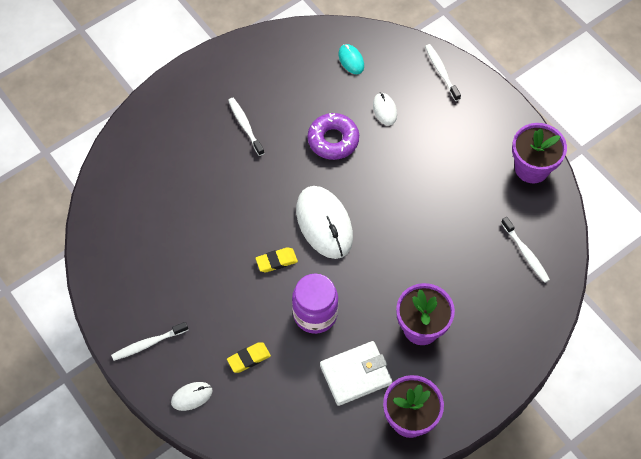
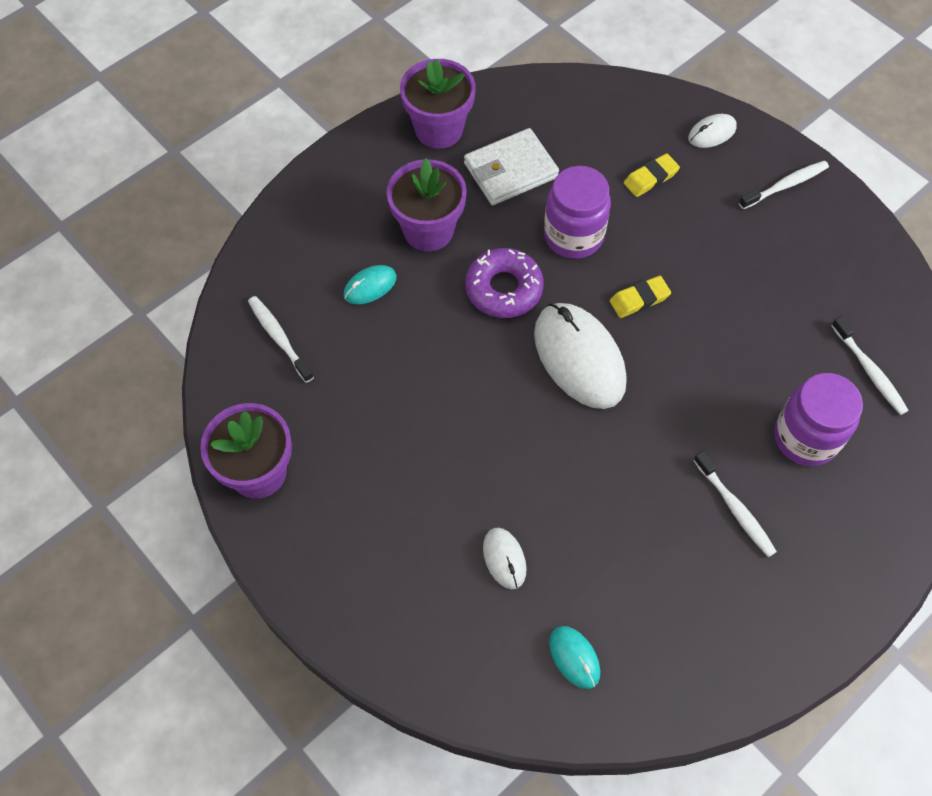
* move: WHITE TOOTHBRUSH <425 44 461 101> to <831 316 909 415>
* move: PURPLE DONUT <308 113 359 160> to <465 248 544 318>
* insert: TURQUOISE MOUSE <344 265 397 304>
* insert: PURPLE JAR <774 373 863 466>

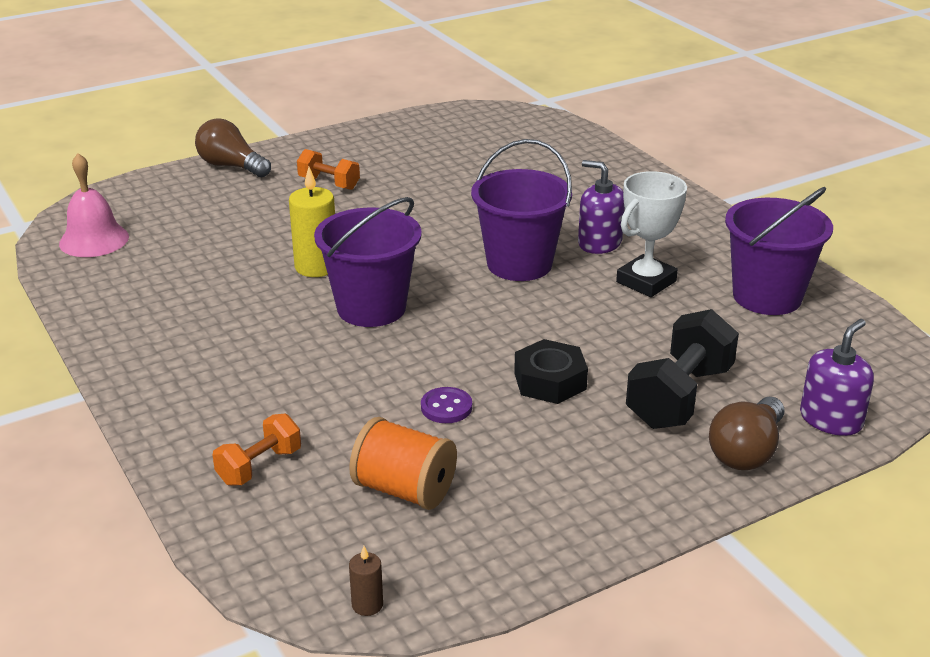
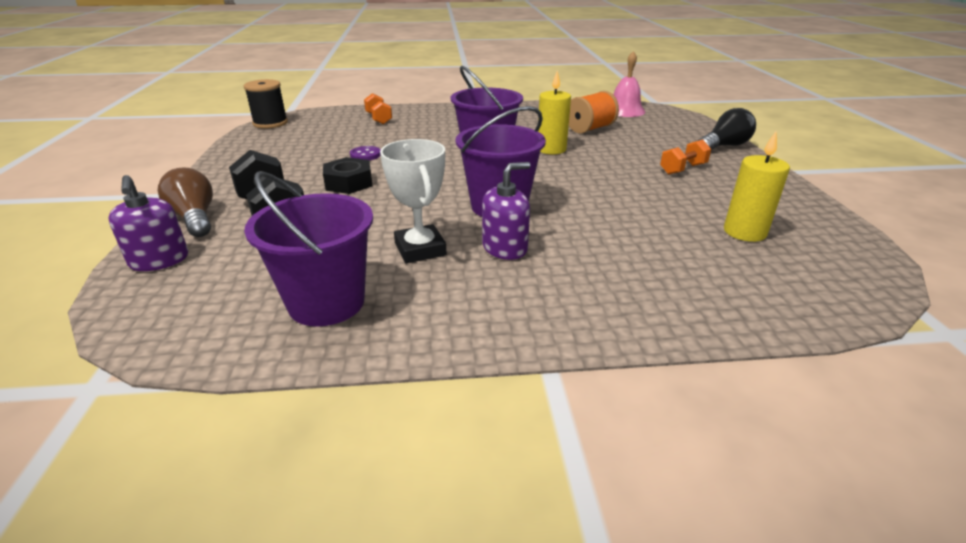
* recolor: BROWN LIGHT BULB <195 118 271 177> to BLACK LIGHT BULB <698 108 756 150>
* move: ORANGE SPOOL <349 417 457 510> to <569 91 619 133>
* replace: BROWN CANDLE <349 546 383 616> to BLACK SPOOL <244 79 288 129>
* insert: YELLOW CANDLE <724 131 790 242>

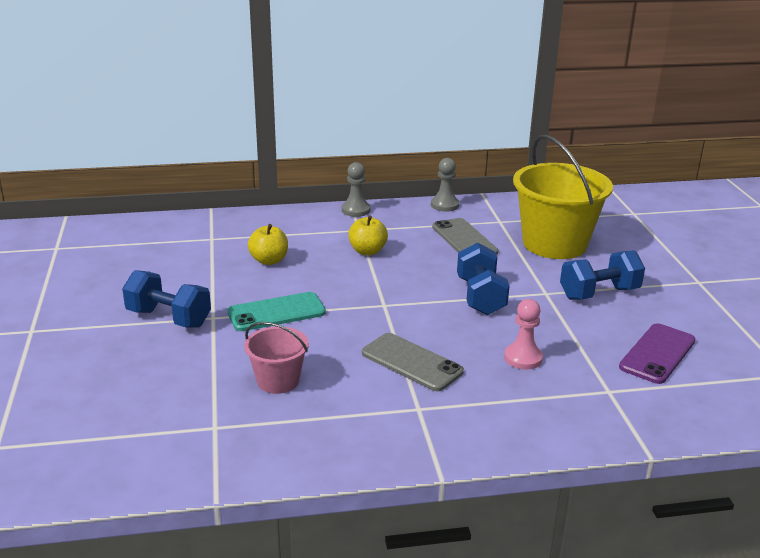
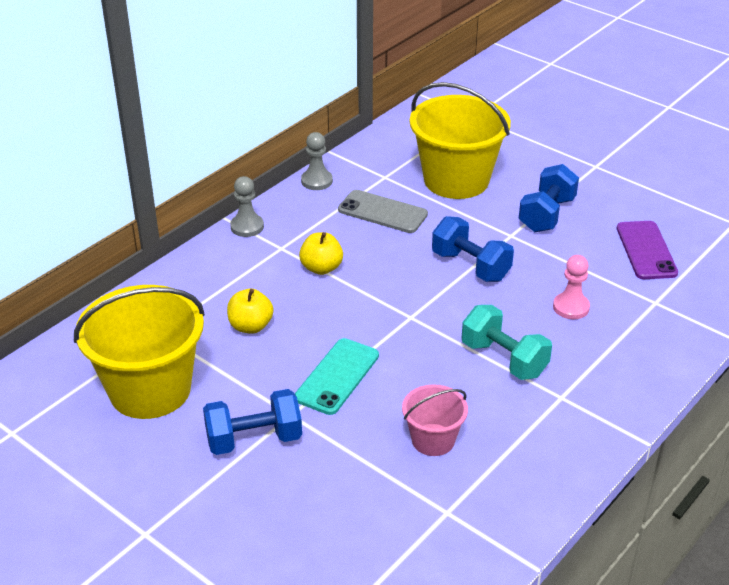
* replace: GREY PHONE <362 333 464 391> to TURQUOISE DUMBBELL <462 305 552 380>
* insert: YELLOW BUCKET <74 285 205 419>

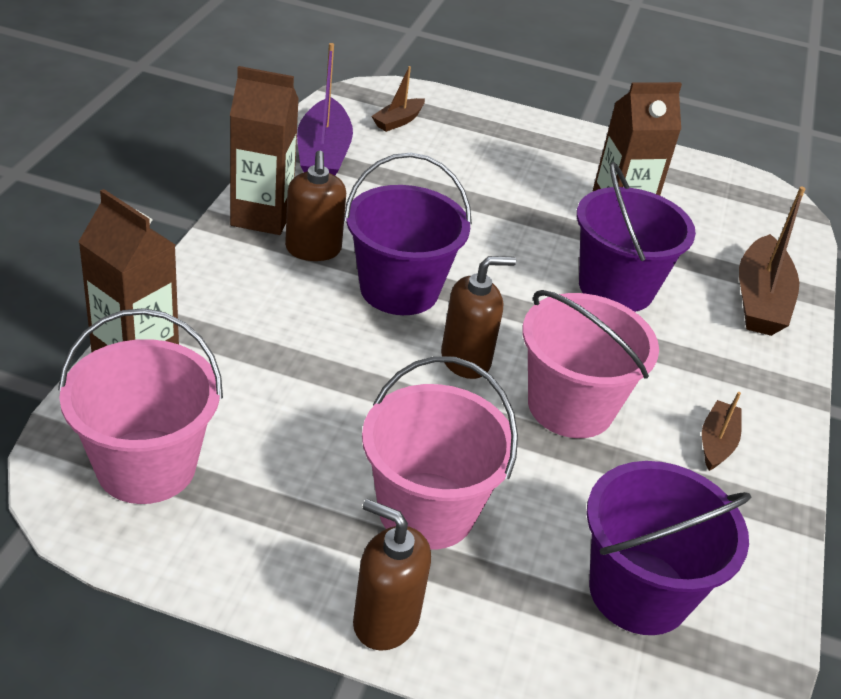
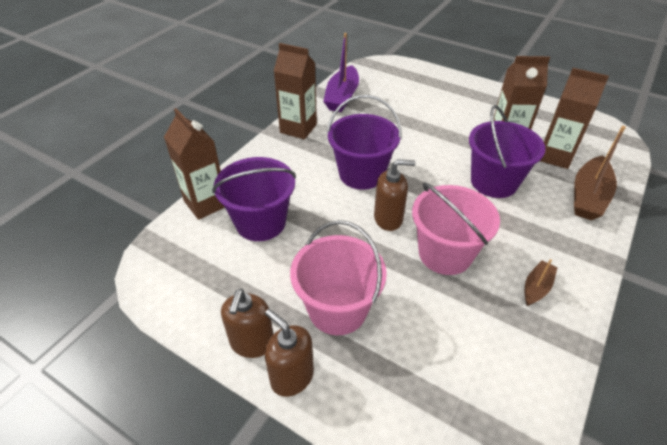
* delete: BROWN BOAT <371 66 425 132>
* move: BROWN SOAP DISPENSER <285 150 346 261> to <221 289 274 358>
* delete: PINK BUCKET <58 308 223 504>
* move: PURPLE BUCKET <586 461 751 635> to <213 157 296 241>
* insert: BROWN CARTON <540 68 609 169>

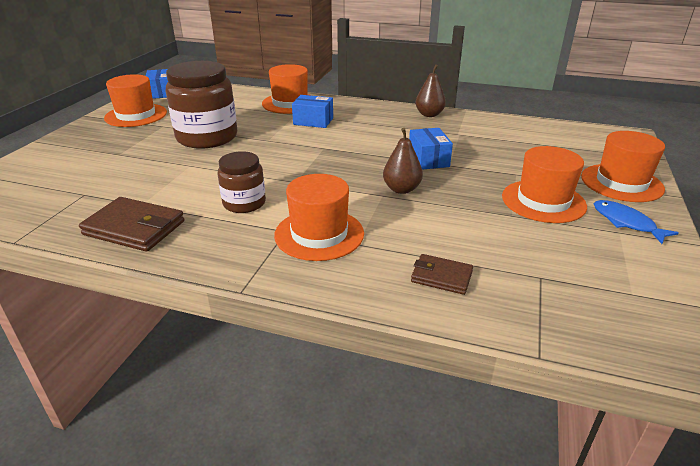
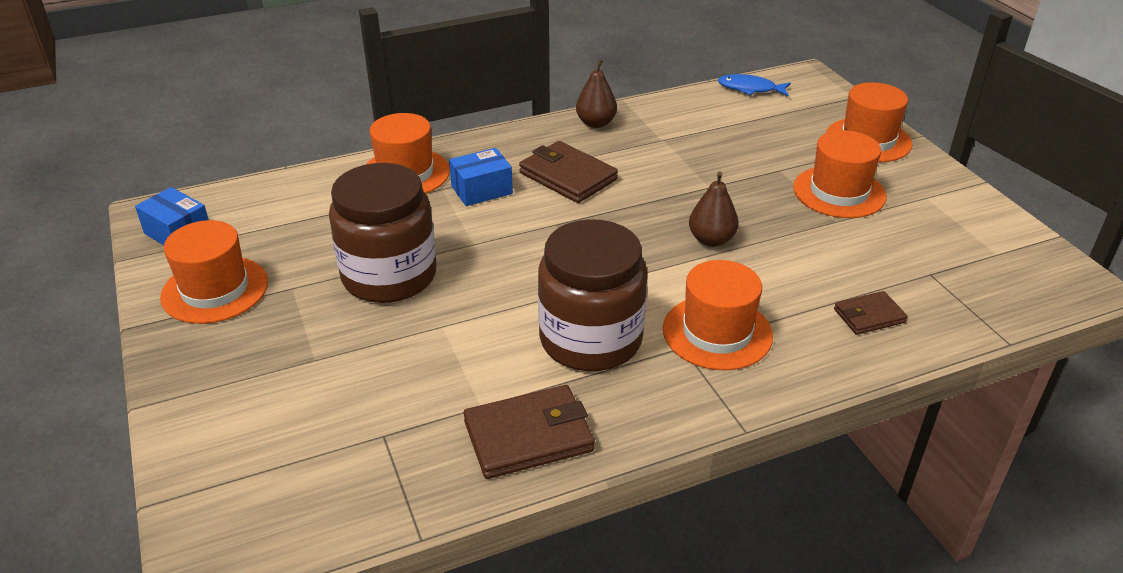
* delete: BLUE BOX <409 128 453 170>
* resize: BROWN JAR <218 151 266 213> = <538 219 647 371> x1.78
* move: BLUE FISH <594 200 679 244> to <718 74 791 96>
* insert: BROWN WALLET <519 141 618 203>

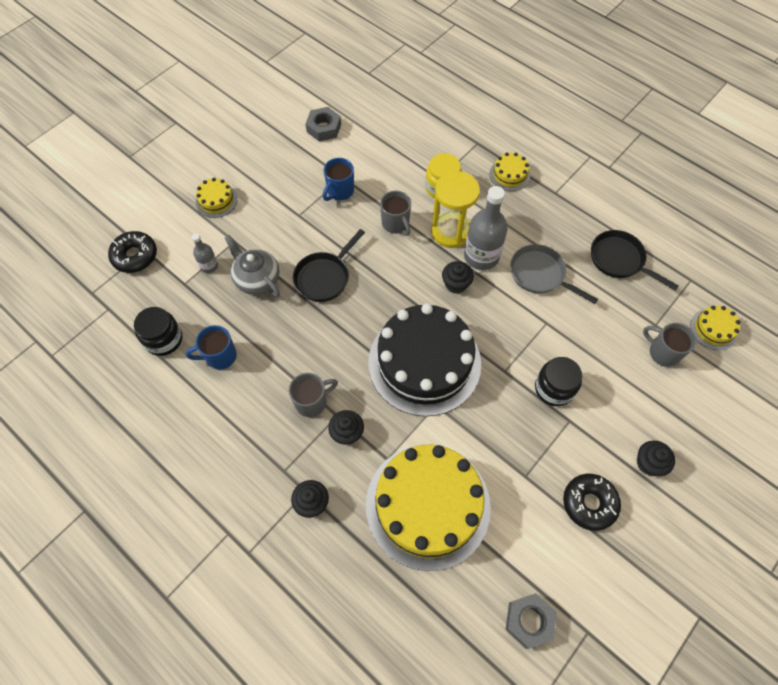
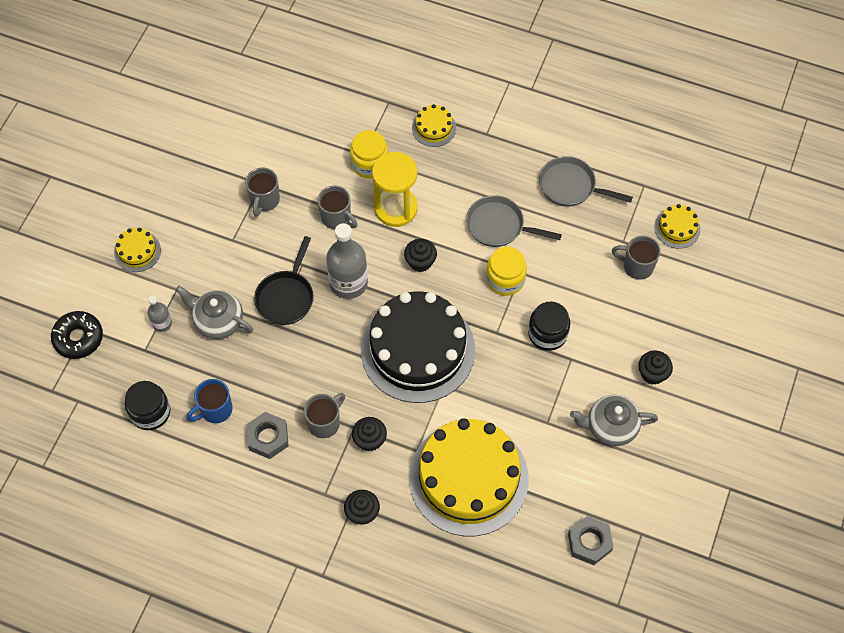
* move: GREY NUT <305 107 341 142> to <246 412 289 459>
* recolor: BLUE MUG <323 158 354 201> to GREY MUG <245 167 280 217>
* move: GREY BOTTLE <464 186 508 270> to <326 223 368 299>
* recolor: BLACK PAN <591 230 679 291> to GREY PAN <539 156 633 207>
* replace: BLACK DONUT <563 474 621 531> to GREY TEAPOT <570 395 658 446>
* insert: YELLOW JAR <486 247 527 296>

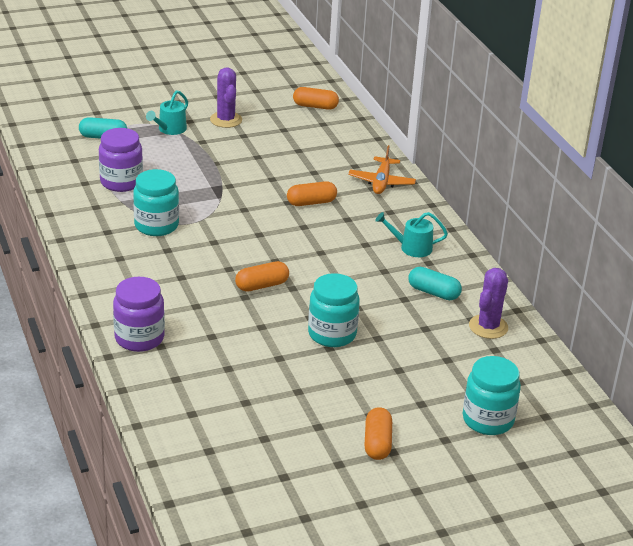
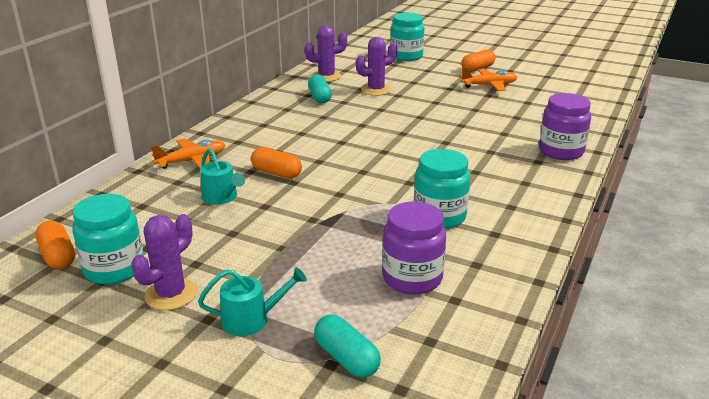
* move: TURQUOISE WATERING CAN <375 212 448 257> to <200 148 245 205>
* delete: ORANGE CAPSULE <235 261 289 292>
* move: TURQUOISE JAR <308 273 360 347> to <72 194 144 285>
* insert: PURPLE CACTUS <356 37 397 96>
* insert: ORANGE PLANE <460 68 517 91>

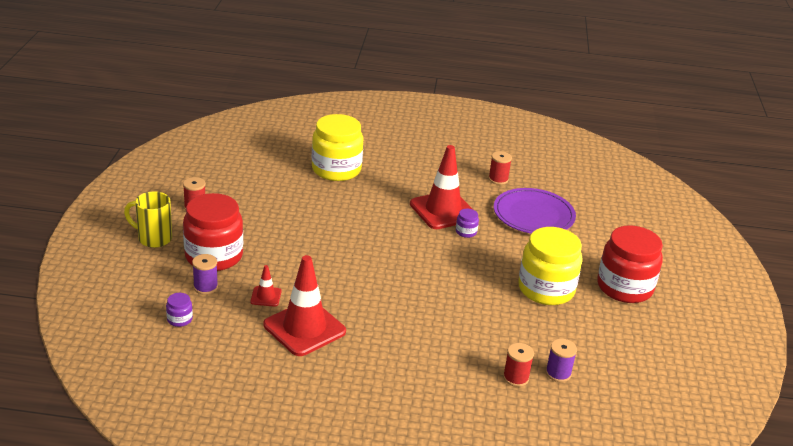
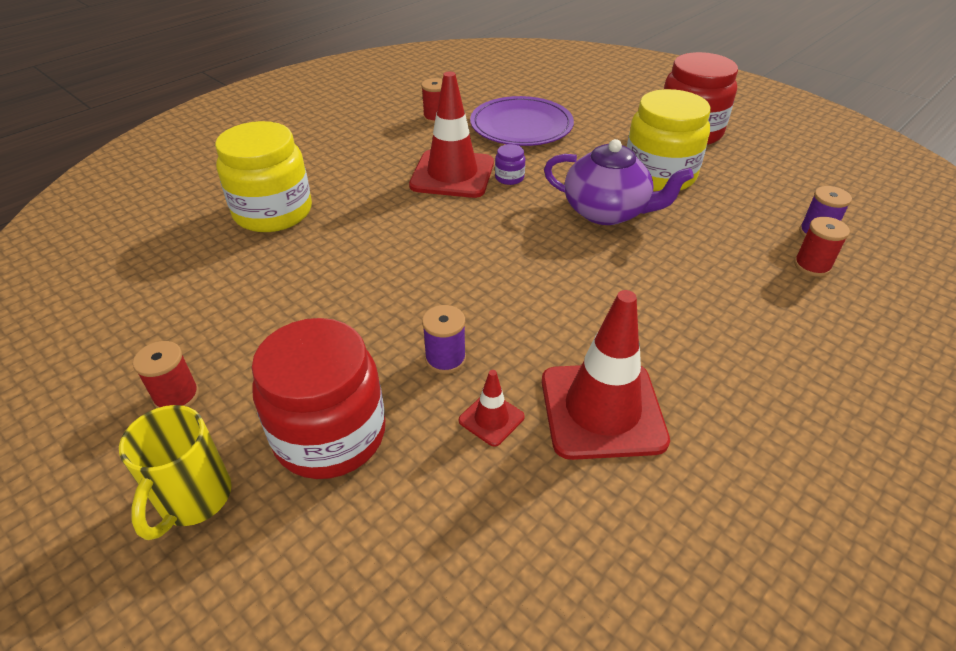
* rotate: YELLOW MUG <124 191 172 248> = <119 405 232 540> 45 degrees counterclockwise
* move: PURPLE SPOOL <192 254 218 295> to <422 305 466 374>
* delete: PURPLE JAR <166 293 193 327>
* insert: PURPLE TEAPOT <544 139 694 225>

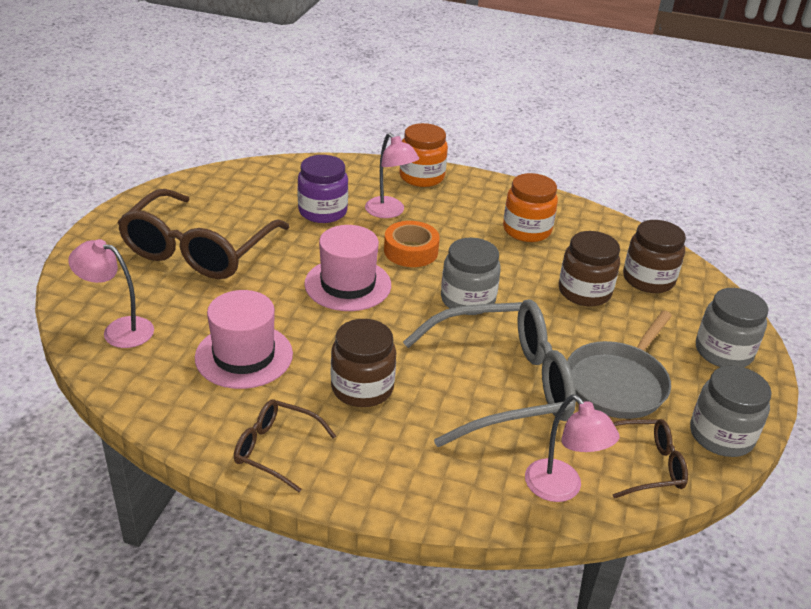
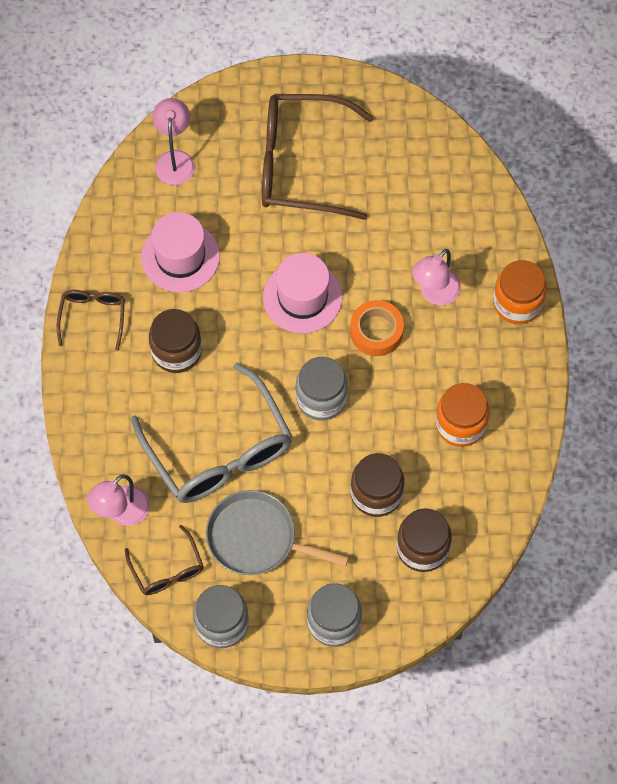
* delete: PURPLE JAR <297 155 348 223>

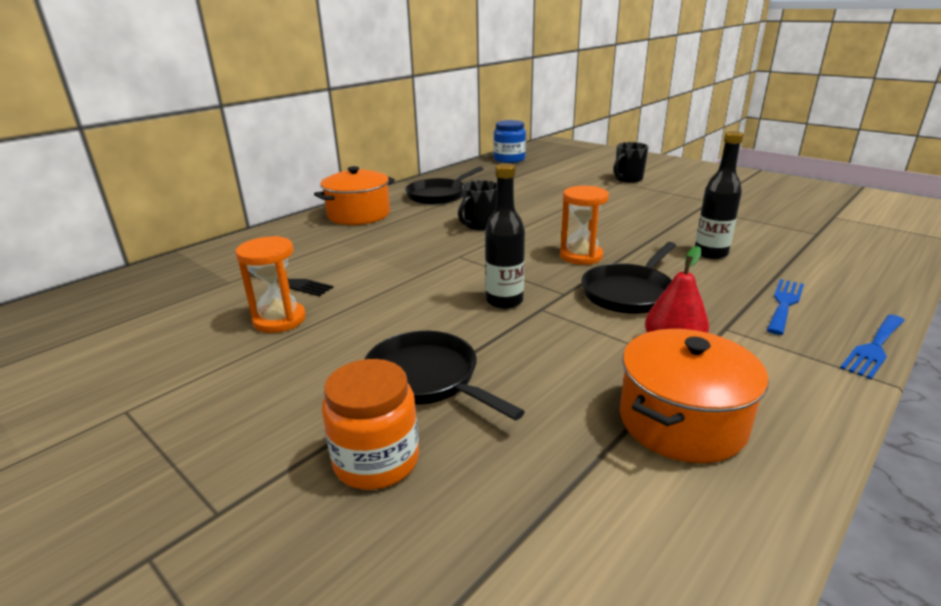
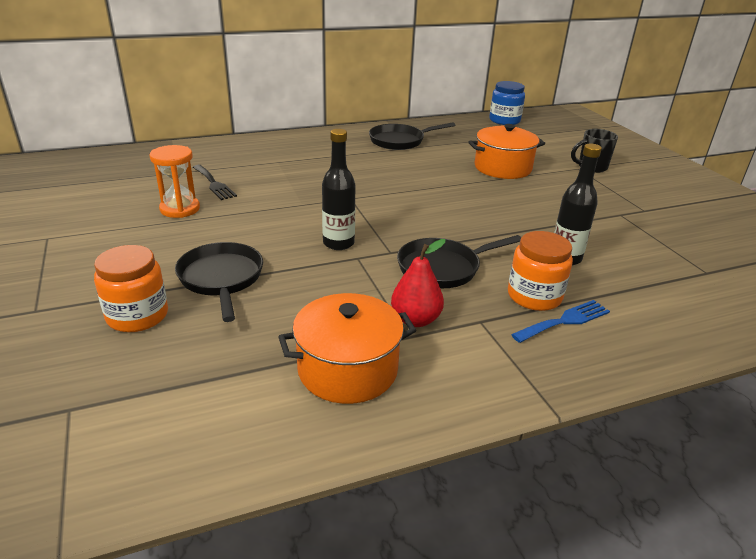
* move: ORANGE POT <314 166 395 225> to <468 124 545 179>
* delete: BLACK MUG <458 180 497 231>
* delete: ORANGE HOURGLASS <560 186 609 265>
* delete: BLUE FORK <840 314 905 380>
* insert: ORANGE JAR <508 231 573 311>

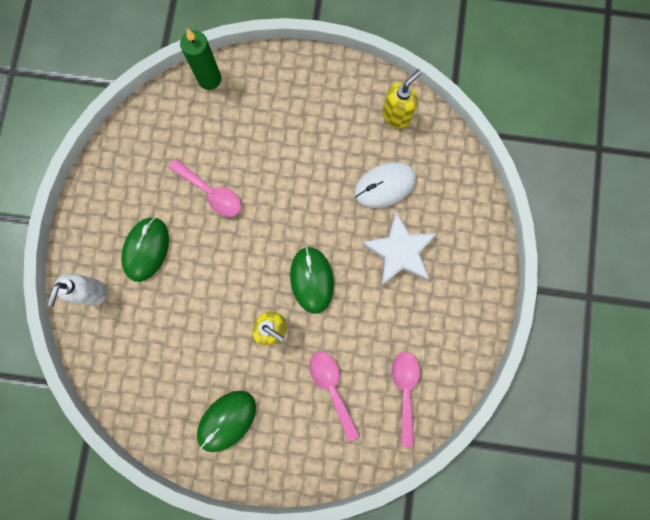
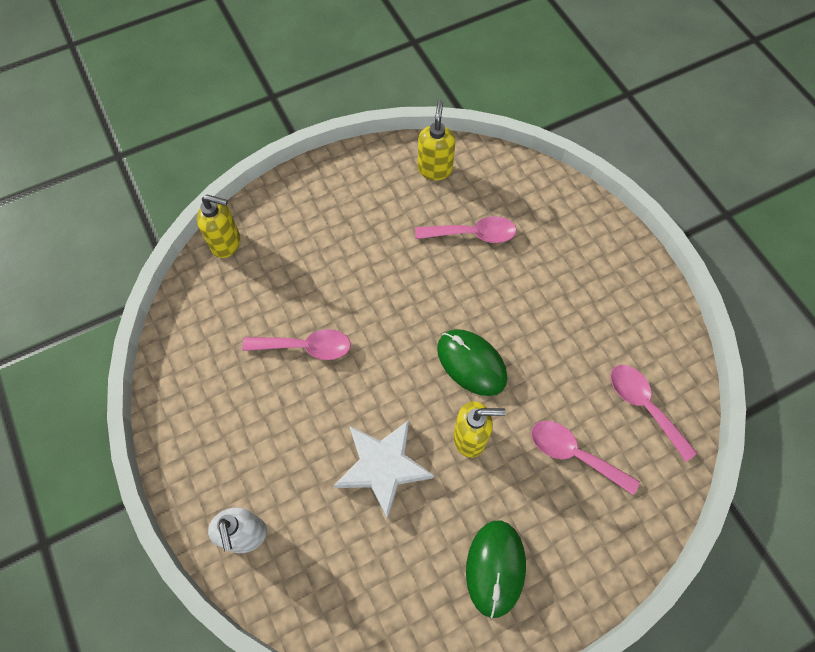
* replace: GREEN CANDLE <180 28 222 90> to YELLOW SOAP DISPENSER <197 195 240 258>
* replace: WHITE MOUSE <354 162 416 208> to PINK SPOON <415 216 517 243>
* move: WHITE STAR <362 212 437 286> to <334 420 434 519>
* delete: GREEN MOUSE <121 217 169 282>

